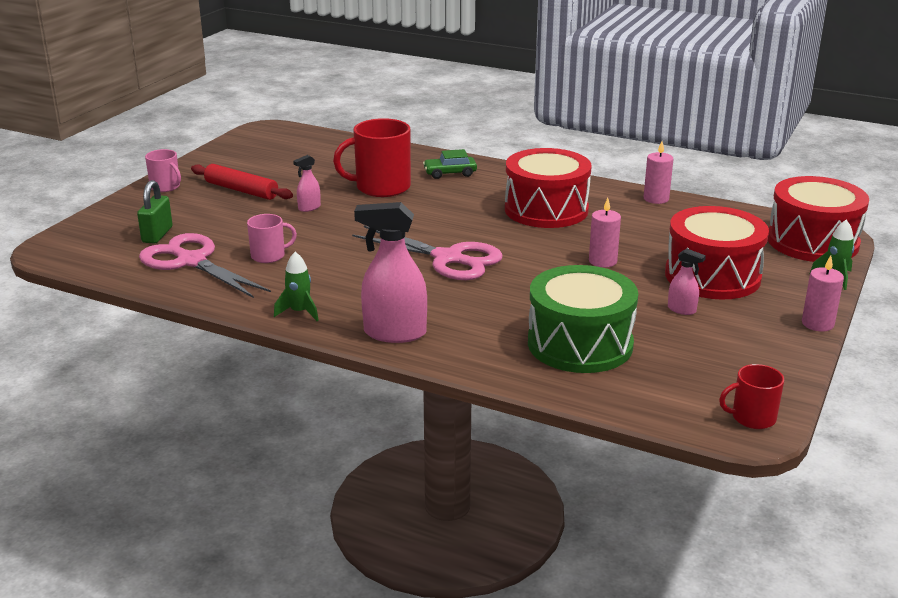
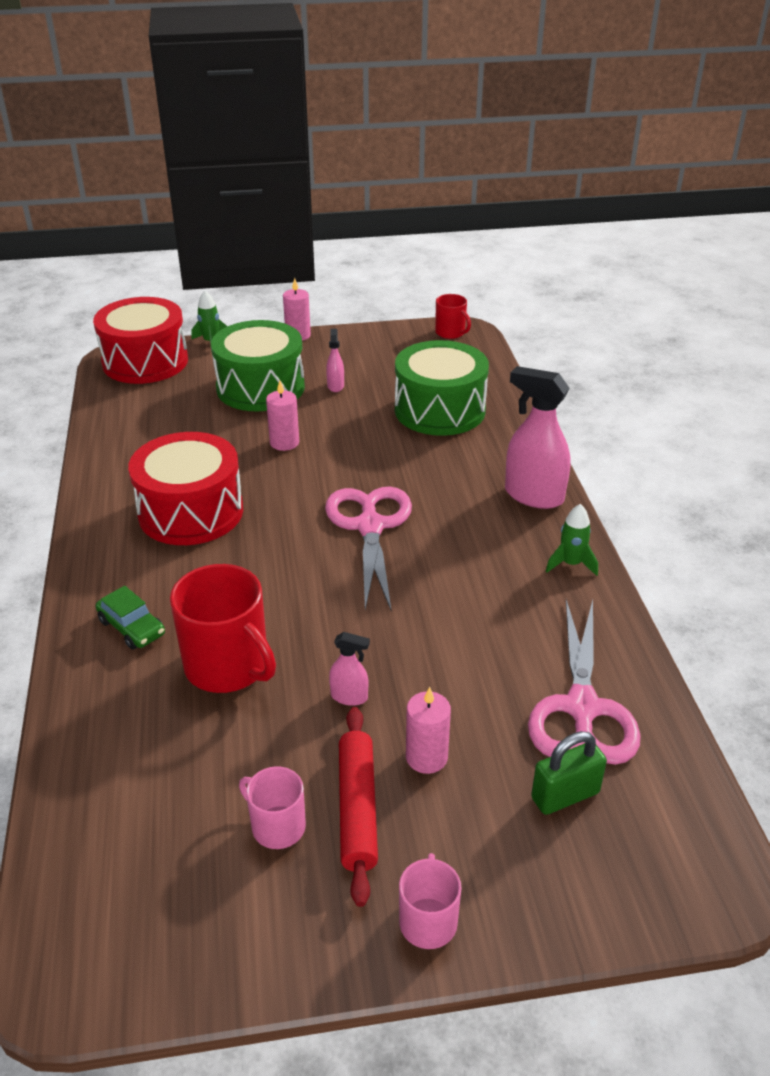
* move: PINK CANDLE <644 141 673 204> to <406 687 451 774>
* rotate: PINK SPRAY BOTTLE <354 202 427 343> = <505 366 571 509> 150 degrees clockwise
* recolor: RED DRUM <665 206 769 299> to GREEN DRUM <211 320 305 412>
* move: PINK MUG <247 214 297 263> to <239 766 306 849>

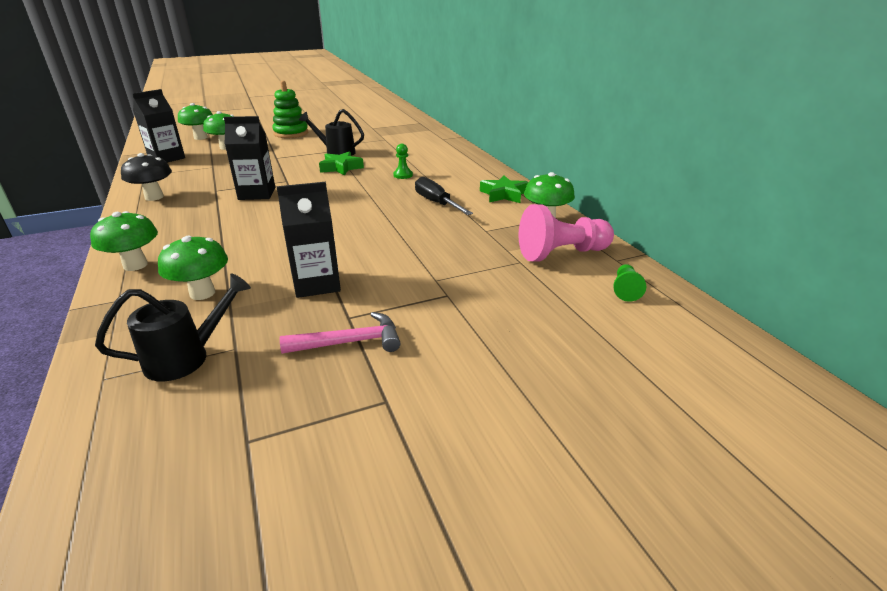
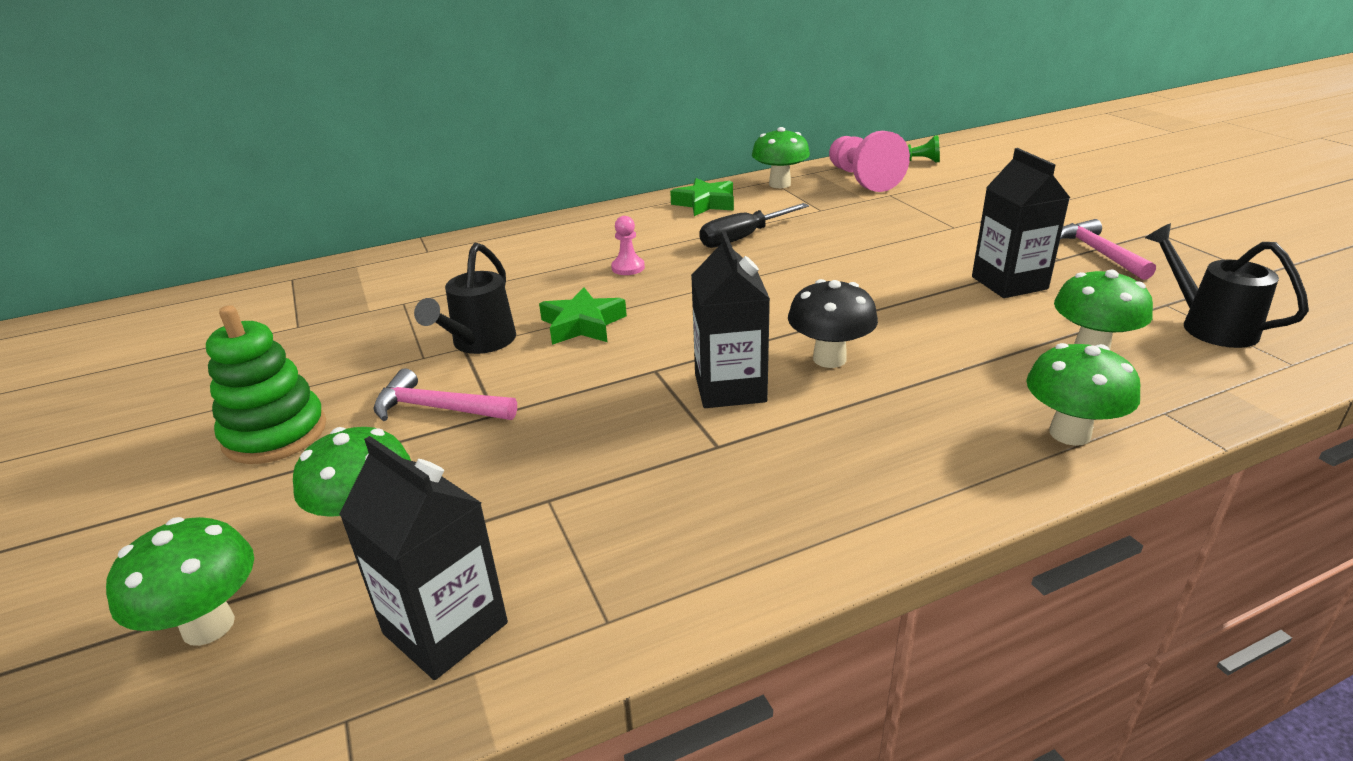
* recolor: GREEN PAWN <393 144 413 179> to PINK PAWN <611 216 645 275>
* move: BLACK MUSHROOM <121 153 172 201> to <788 279 878 368>
* insert: PINK HAMMER <374 369 517 421>

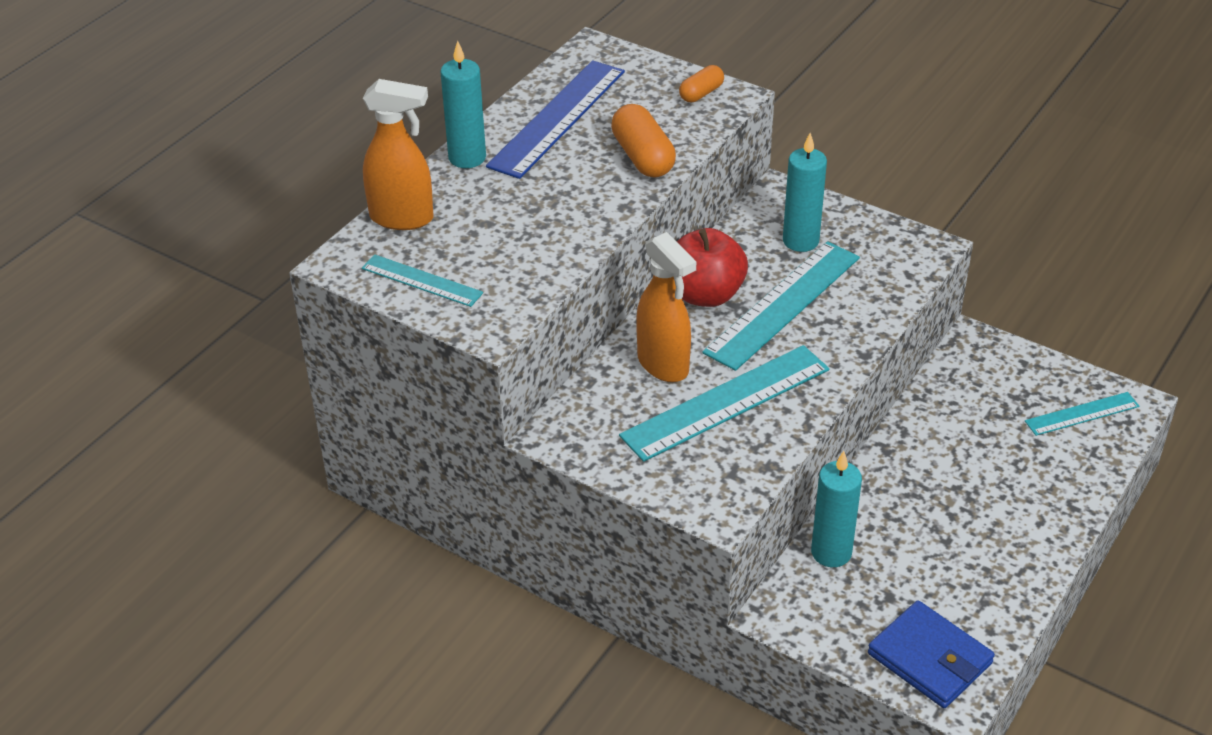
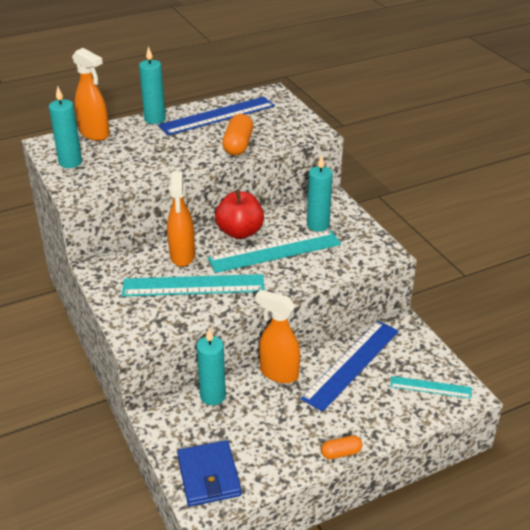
* move: ORANGE CAPSULE <679 65 724 102> to <321 435 363 459>
* replace: TURQUOISE RULER <362 255 483 307> to TURQUOISE CANDLE <49 86 82 168>
* insert: ORANGE SPRAY BOTTLE <255 290 300 383>
* insert: BLUE RULER <301 321 399 412>

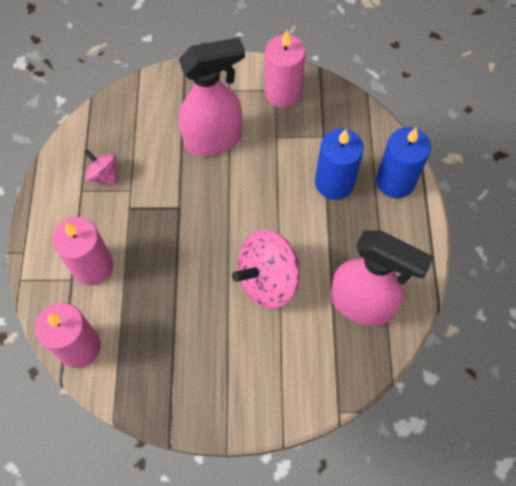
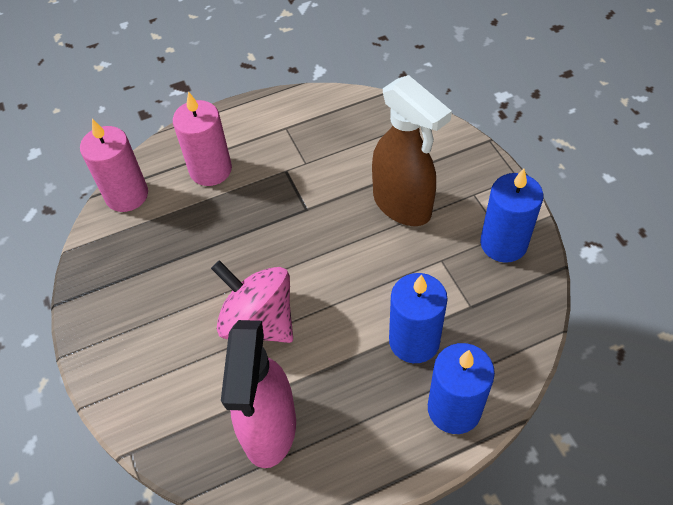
* recolor: PINK CANDLE <265 30 306 108> to BLUE CANDLE <480 168 543 263>
* recolor: PINK SPRAY BOTTLE <179 37 245 156> to BROWN SPRAY BOTTLE <372 75 452 226>
* delete: PINK SPINNING TOP <84 149 117 185>

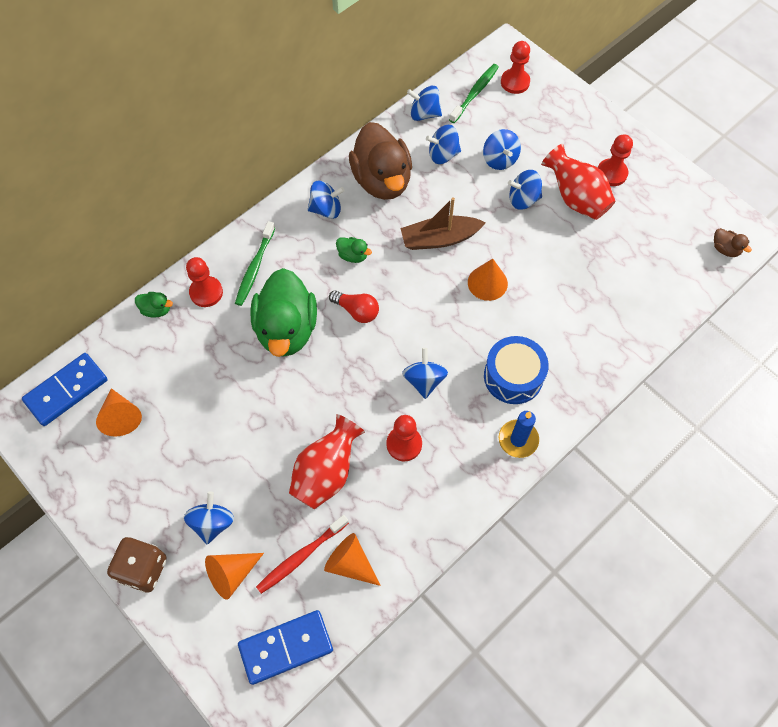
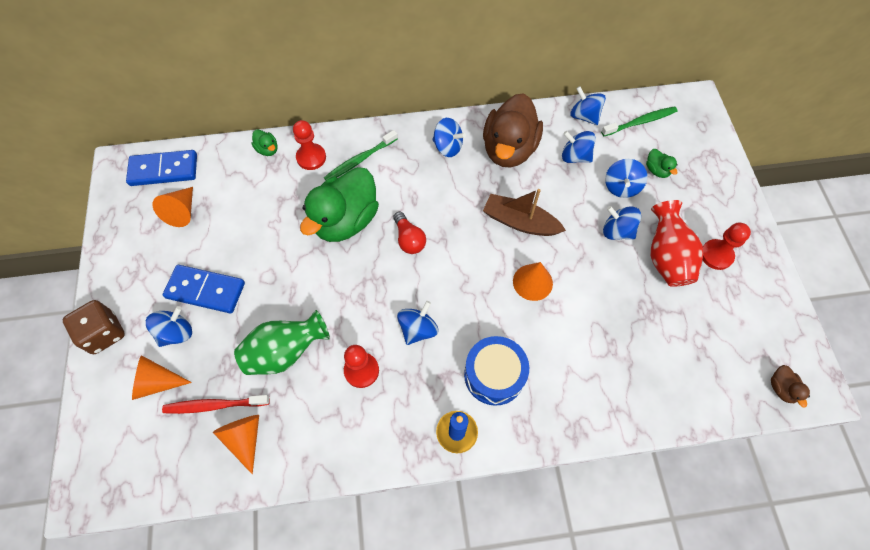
* delete: RED PAWN <501 41 530 94>
* move: GREEN DUCK <336 237 372 263> to <646 149 678 178>
* recolor: RED VASE <289 414 365 509> to GREEN VASE <234 310 330 375>
* move: BLUE DOMINO <238 610 333 685> to <163 265 245 314>

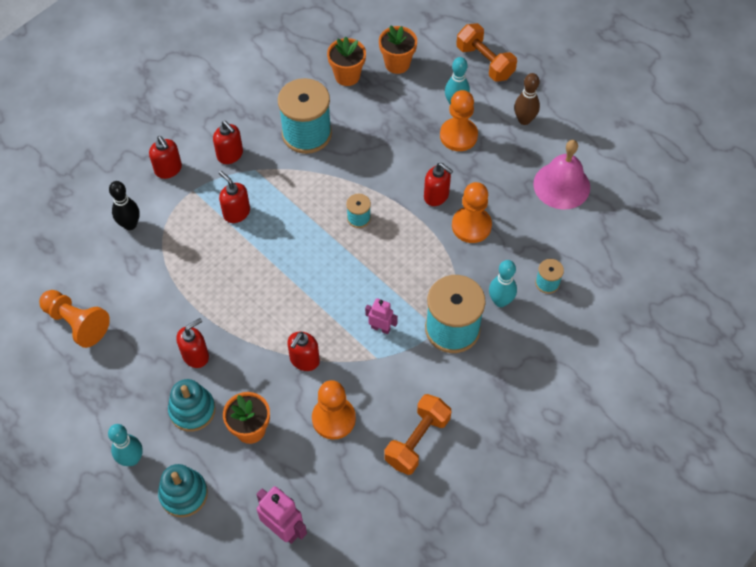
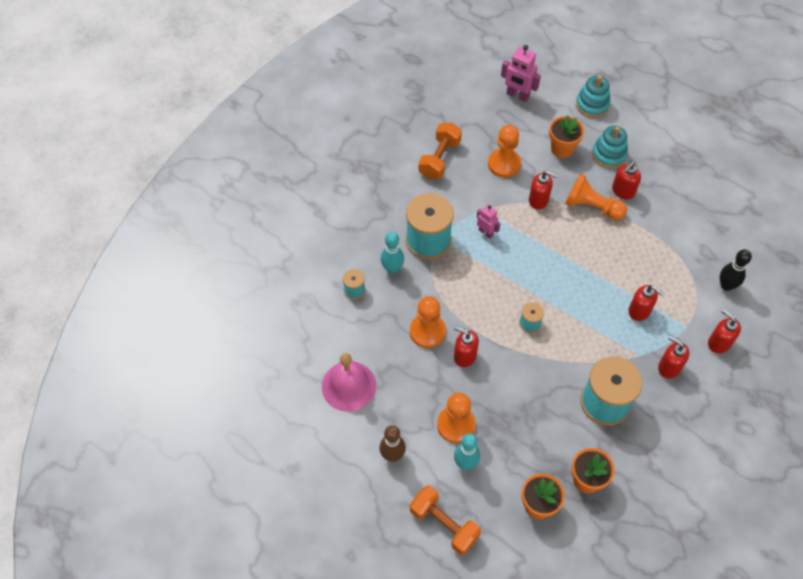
* move: ORANGE PAWN <39 290 110 348> to <565 173 627 220>
* rotate: PINK ROBOT <365 298 398 334> = <477 204 500 239> 150 degrees counterclockwise
* rotate: RED SOAP DISPENSER <287 332 320 371> = <529 171 558 210> 90 degrees clockwise
* delete: TURQUOISE BOWLING PIN <108 424 143 466>

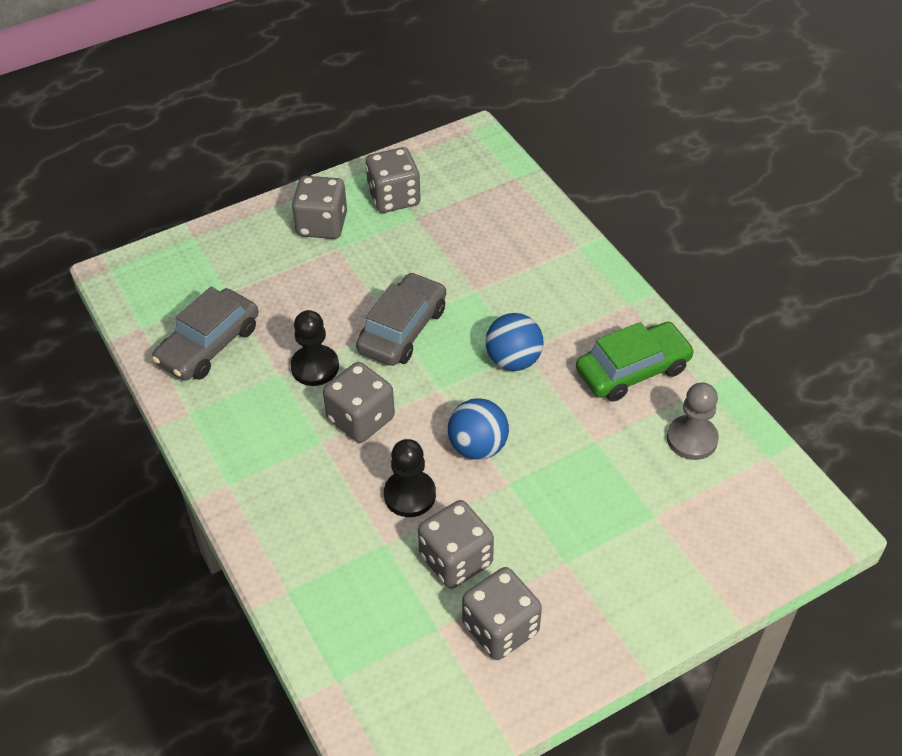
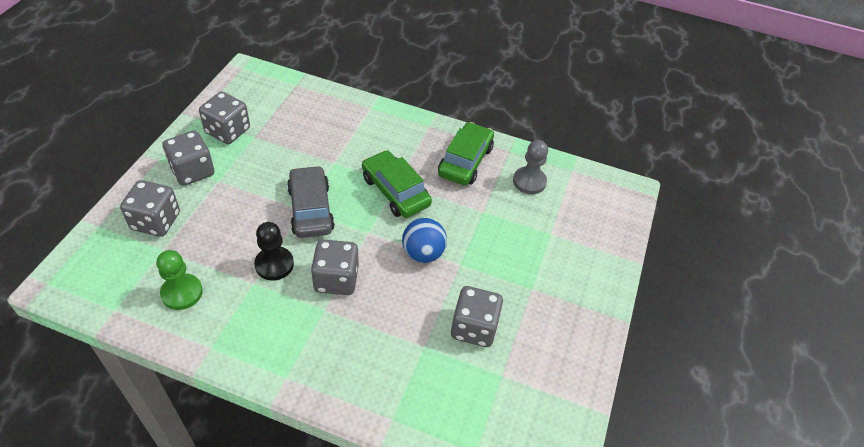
* replace: GREY CAR <152 287 258 381> to GREEN PAWN <157 250 203 310>
* replace: BLUE BALL <485 313 544 371> to GREEN CAR <362 150 432 218>
* delete: BLACK PAWN <384 439 436 517>
* move: GREY DICE <462 567 542 660> to <120 180 180 237>

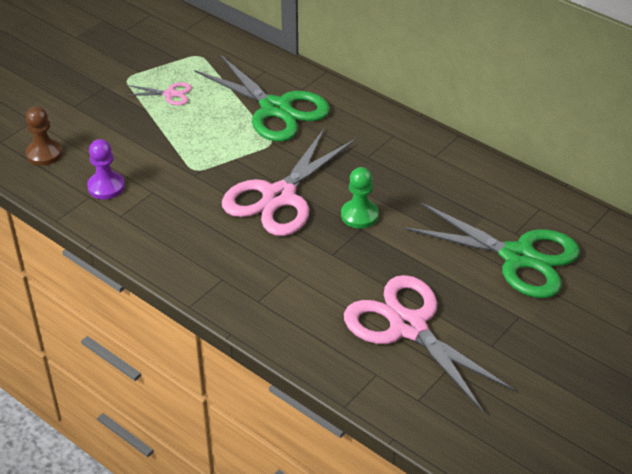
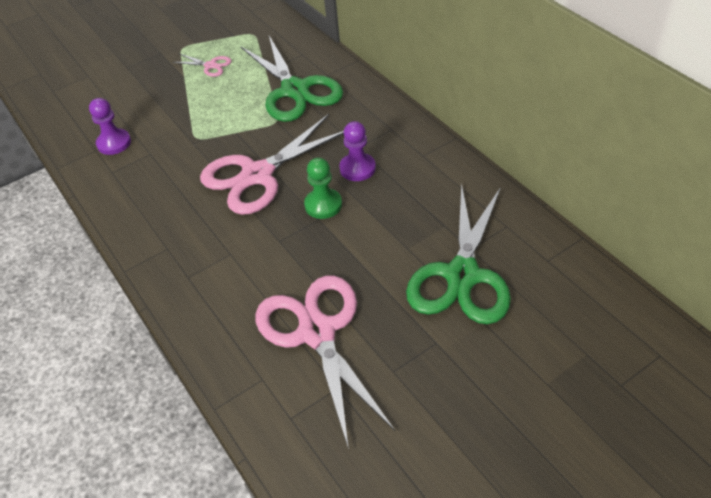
* delete: BROWN PAWN <25 107 62 166>
* rotate: GREEN SCISSORS <403 202 580 298> = <406 183 511 324> 60 degrees clockwise
* insert: PURPLE PAWN <339 121 376 181>

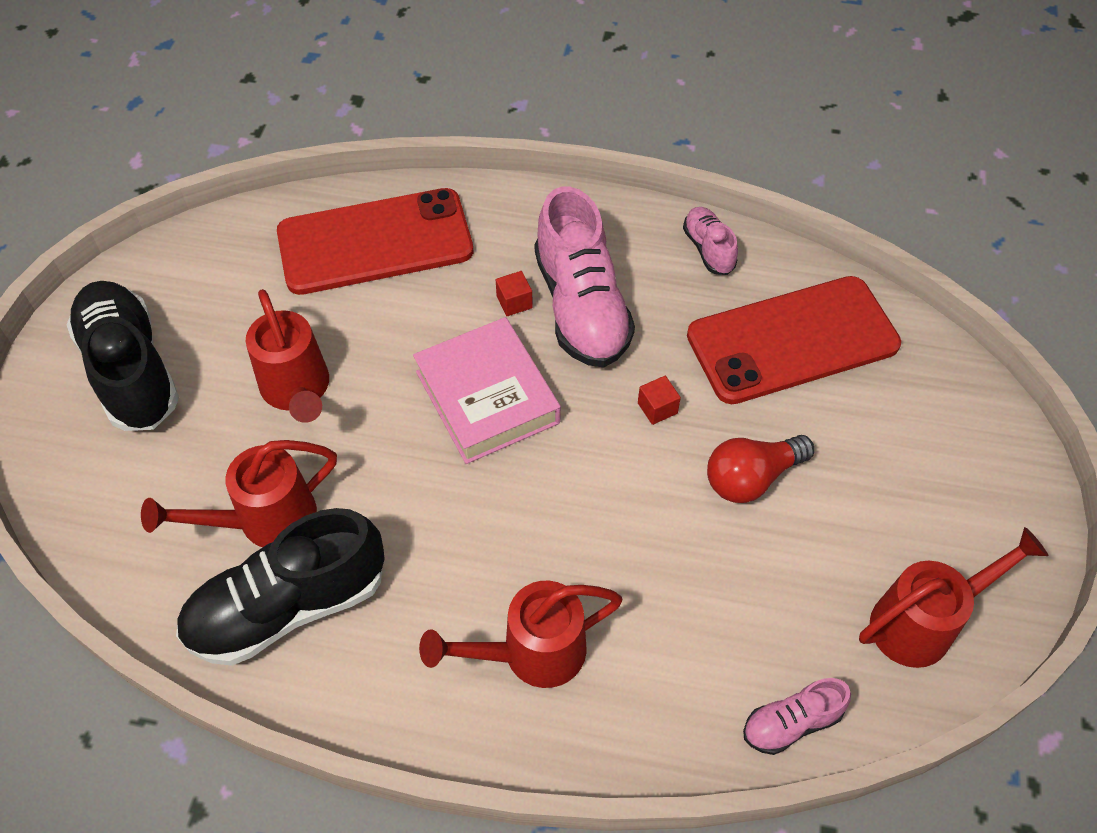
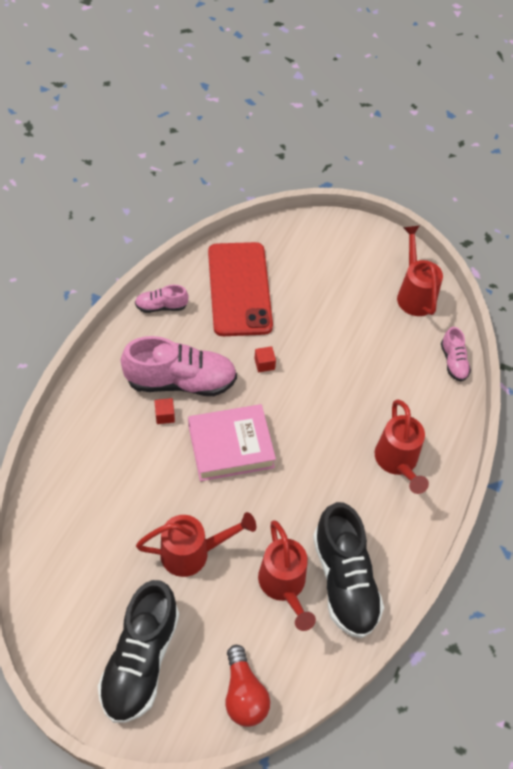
* delete: RED PHONE <277 188 473 295>
* rotate: BLACK SHOE <66 281 179 431> = <98 580 179 723> 60 degrees counterclockwise
* move: RED LIGHT BULB <707 435 814 503> to <225 645 270 727>

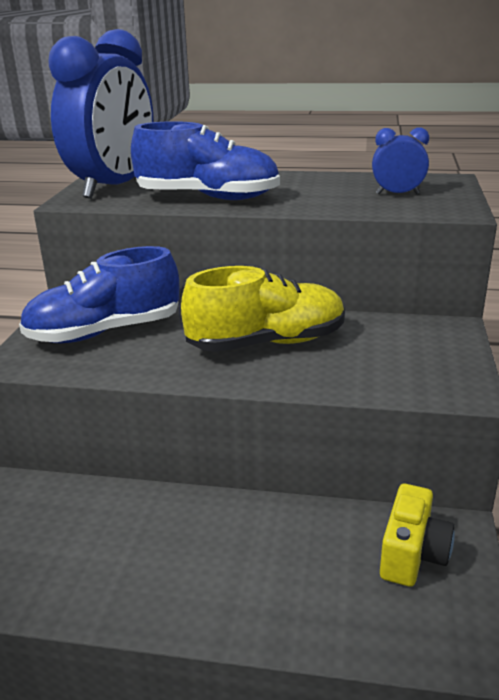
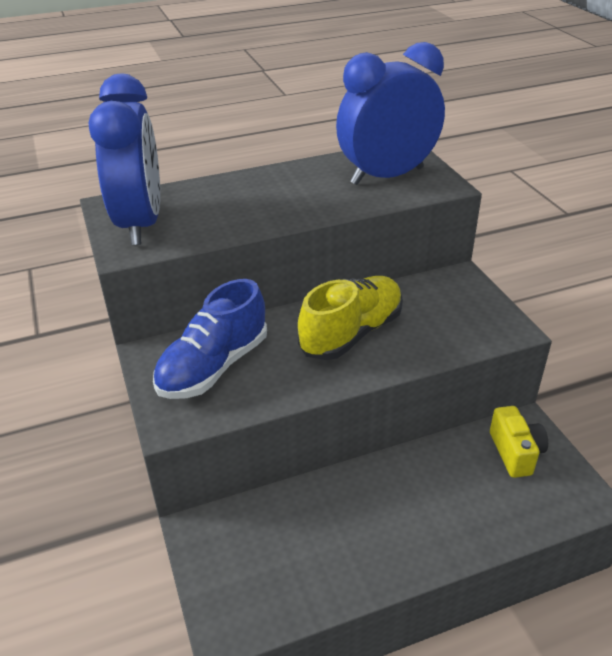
* delete: BLUE SHOE <131 121 280 200>
* resize: BLUE CLOCK <372 128 429 194> = <336 42 445 185> x2.35

